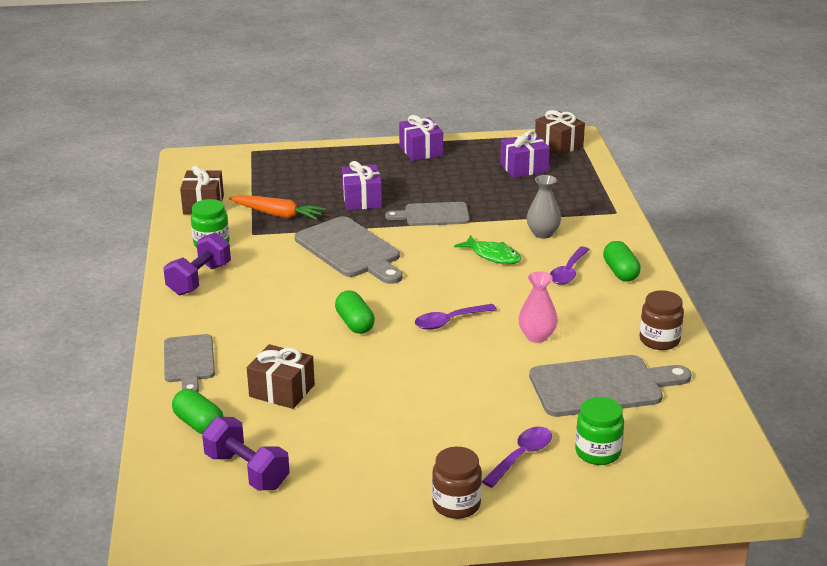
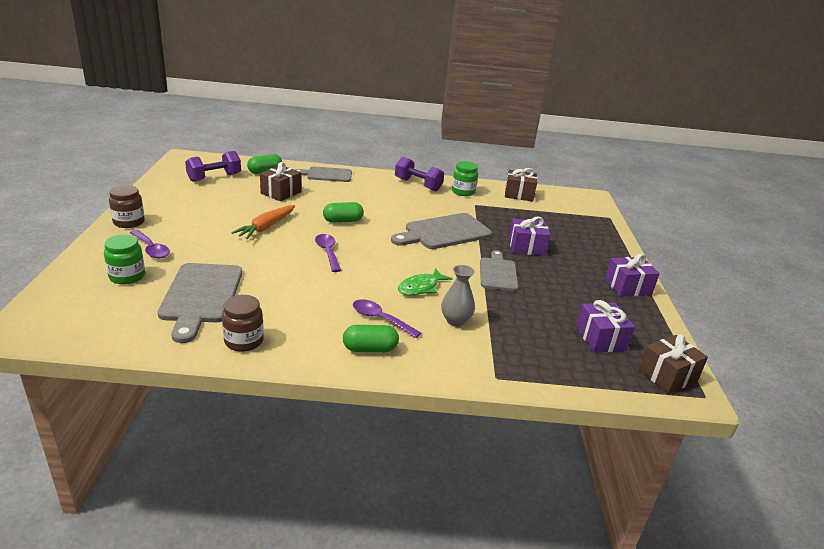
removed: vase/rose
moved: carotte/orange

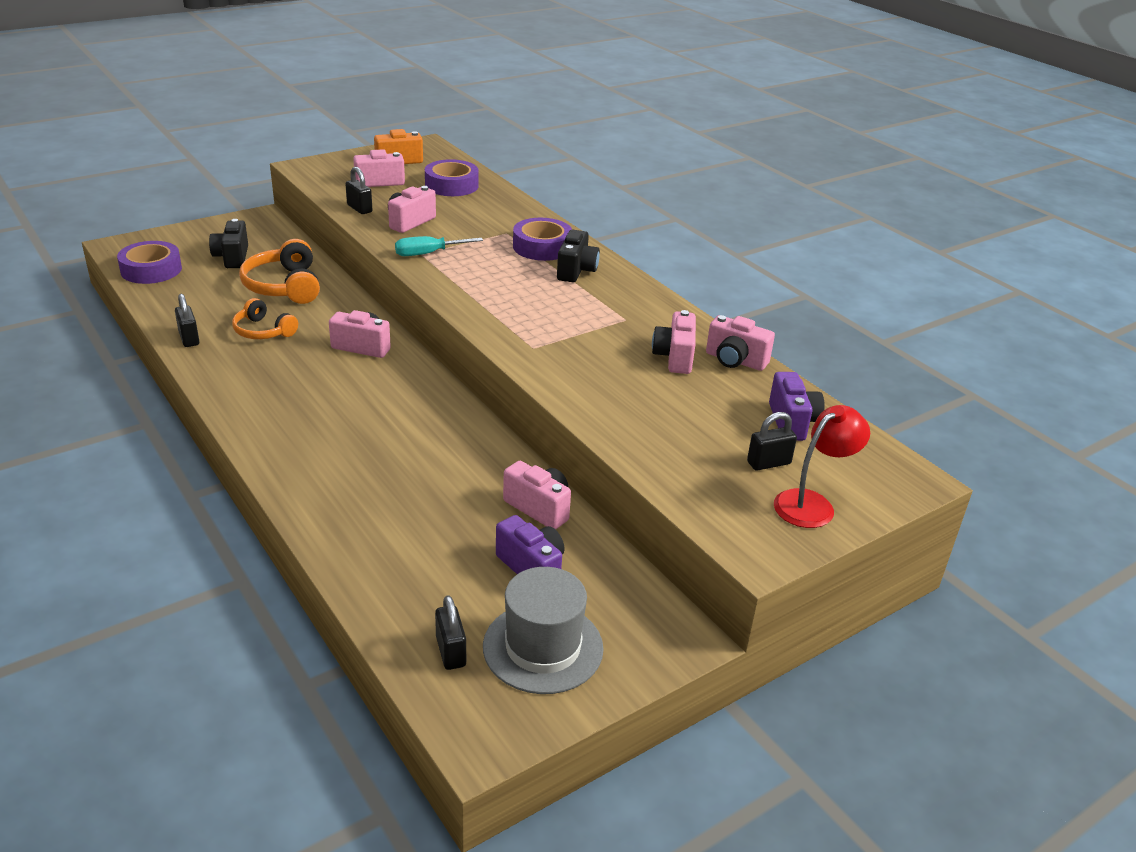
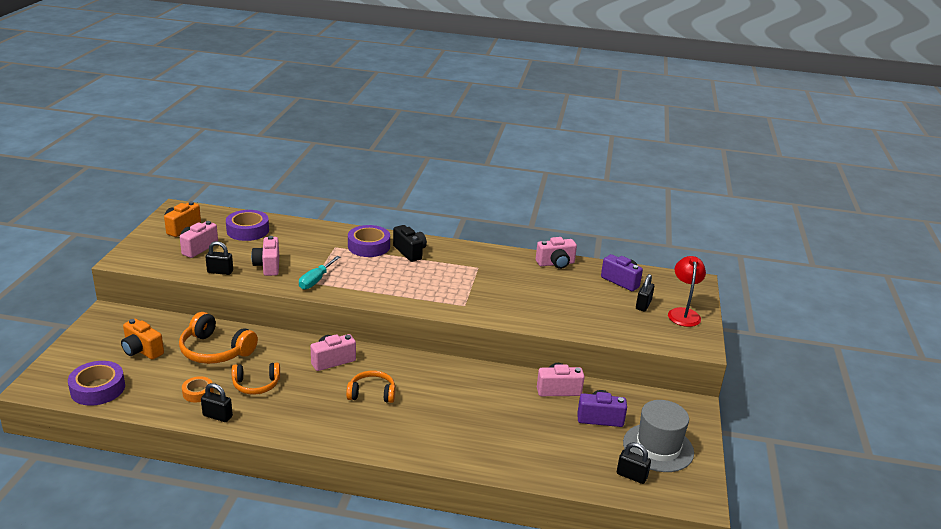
removed: appareil photo/rose (5th from left)
added: ruban adhésif/orange; casque audio/orange (3rd from left)
recoloured: appareil photo/noir (1st from left) to appareil photo/orange (1st from left)

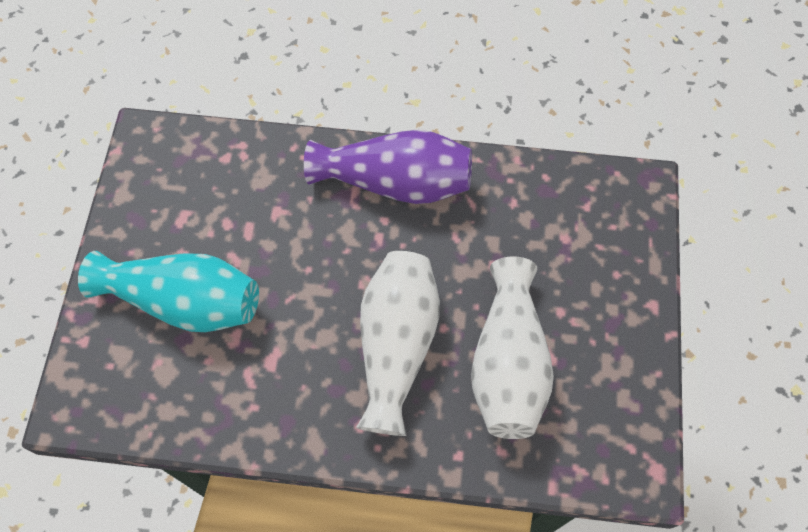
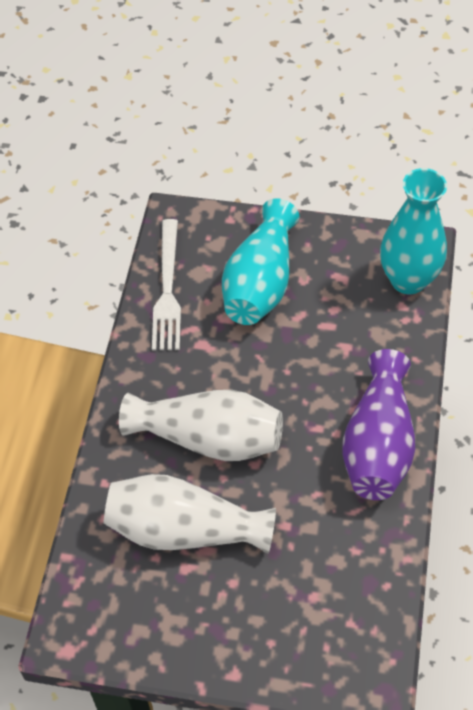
added: fourchette/blanc; vase/turquoise (2nd from left)

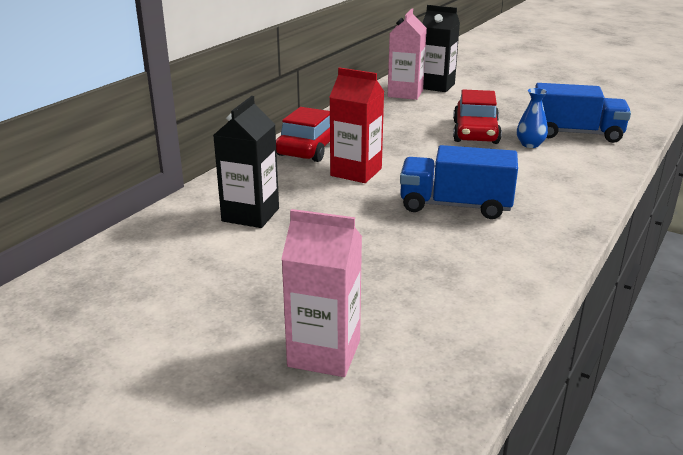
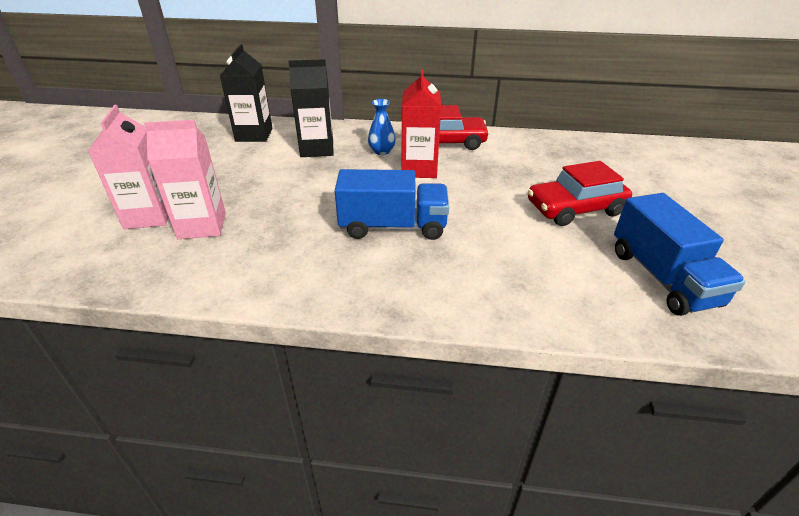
moved: brique de lait/rose (2nd from left); brique de lait/noir (2nd from left in the first image) to brique de lait/noir (1st from left); vase/bleu
turned: camion/bleu (1st from left) 105 degrees clockwise

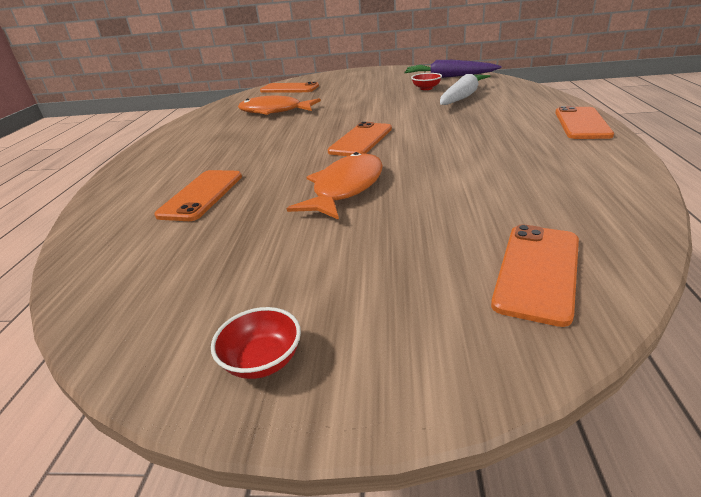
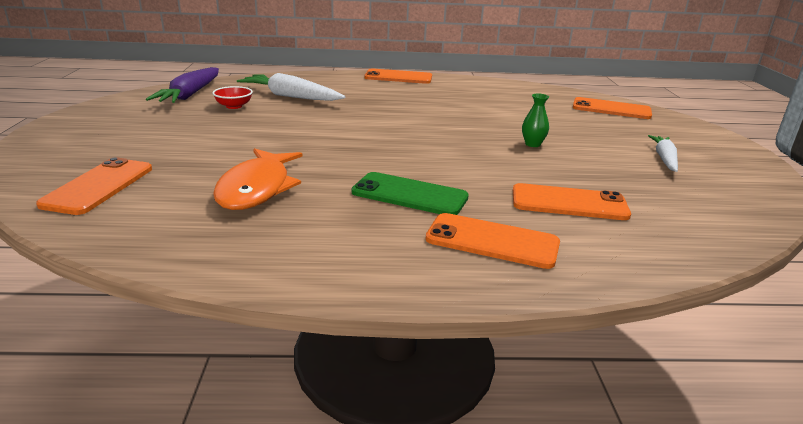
removed: bol/rouge (1st from left)
added: téléphone/vert; carotte/blanc (2nd from left)
moved: téléphone/orange (3rd from left)
replaced: poisson/orange (2nd from left) to vase/vert

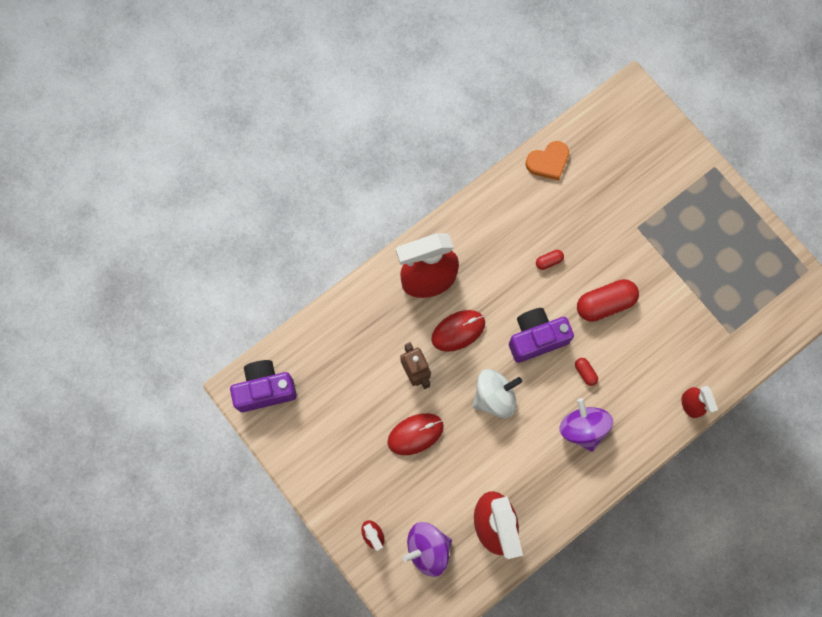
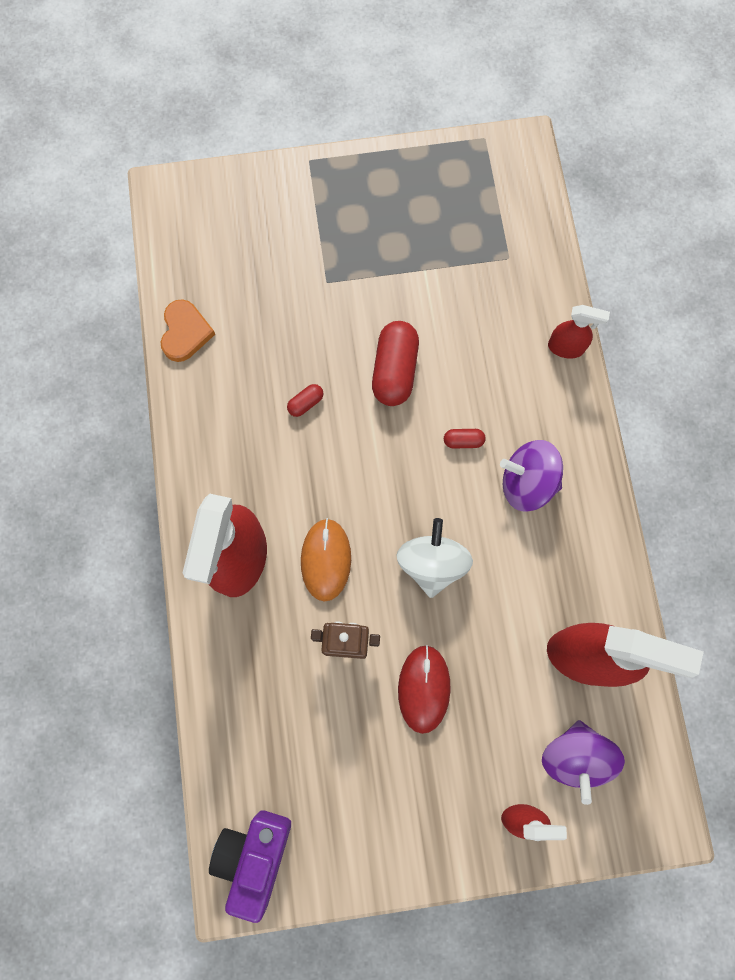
removed: appareil photo/violet (2nd from left)
recoloured: souris/rouge (2nd from left) to souris/orange
turned: gélule/rouge (1st from left) 45 degrees clockwise

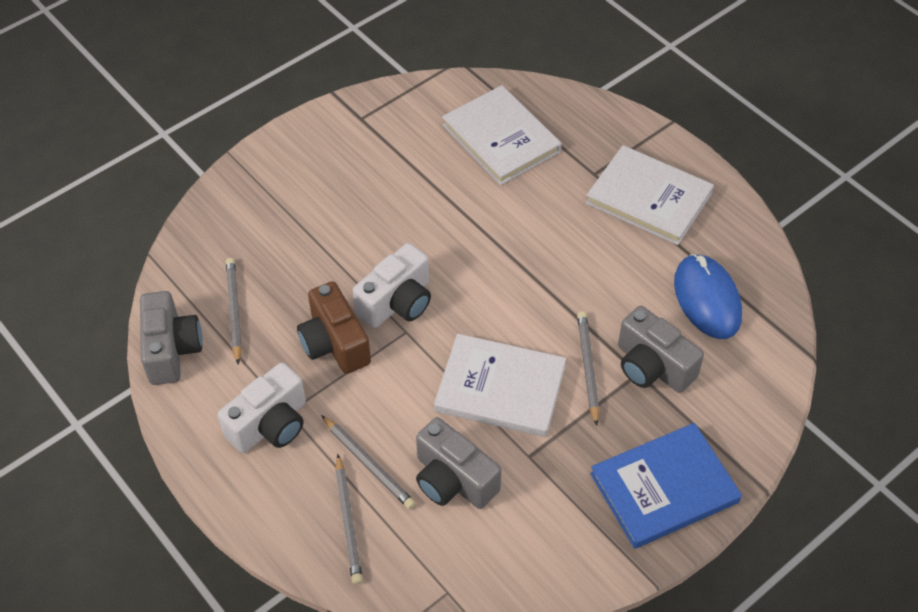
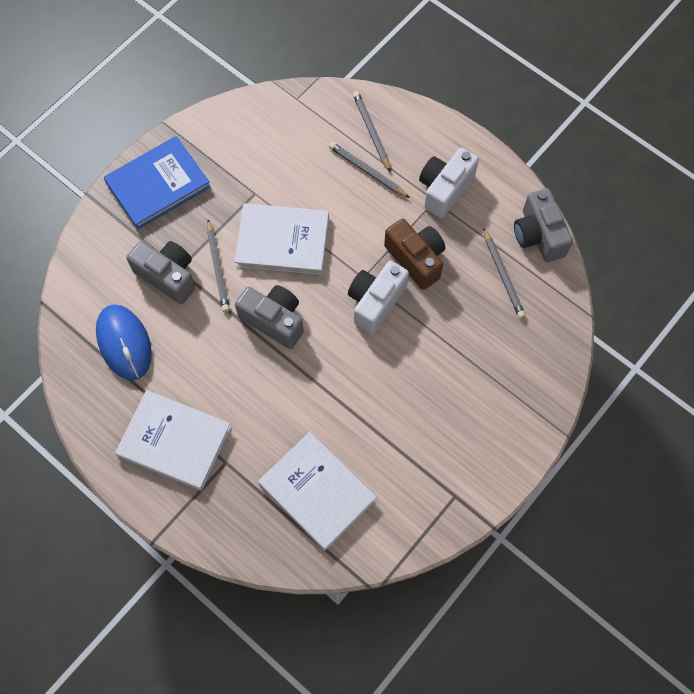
moved: appareil photo/gris (2nd from left)

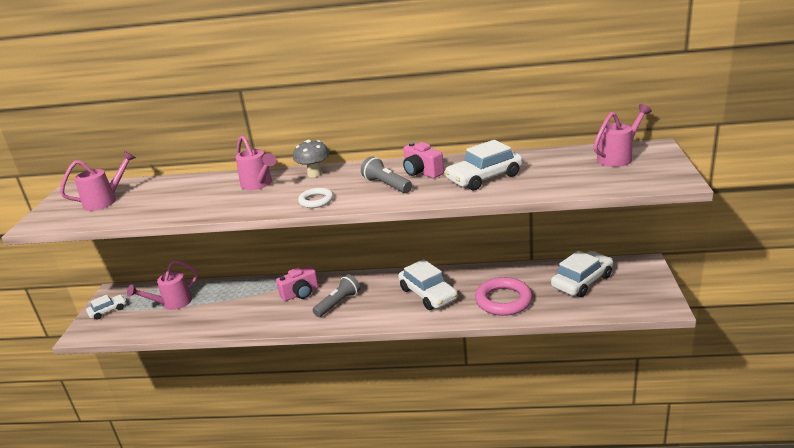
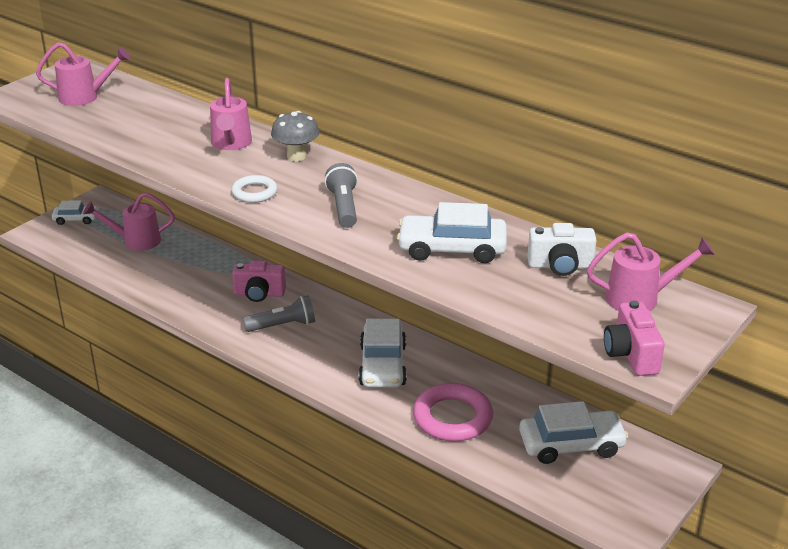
added: appareil photo/blanc
moved: appareil photo/rose (2nd from left)

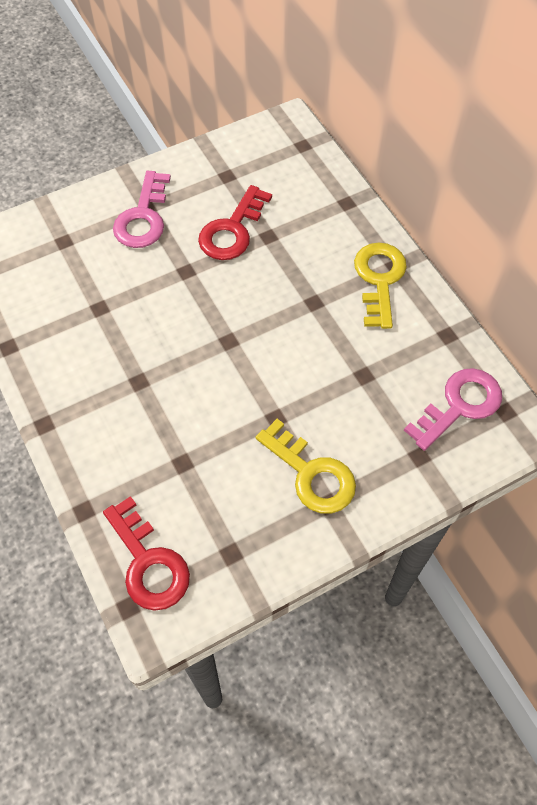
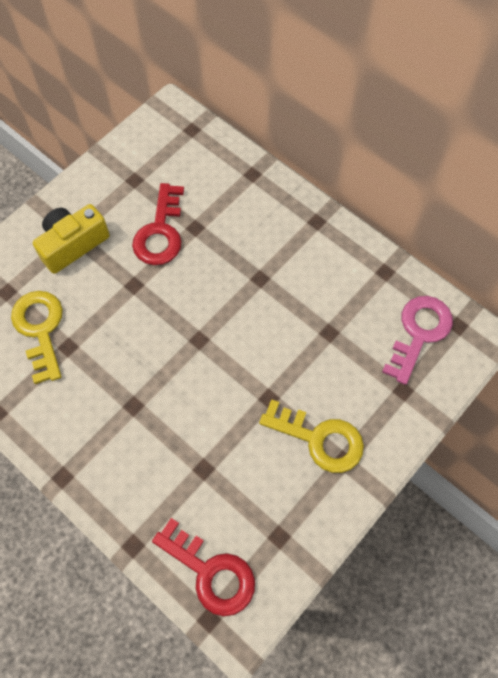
moved: clé/jaune (2nd from left in the first image) to clé/jaune (1st from left)
replaced: clé/rose (1st from left) to appareil photo/jaune

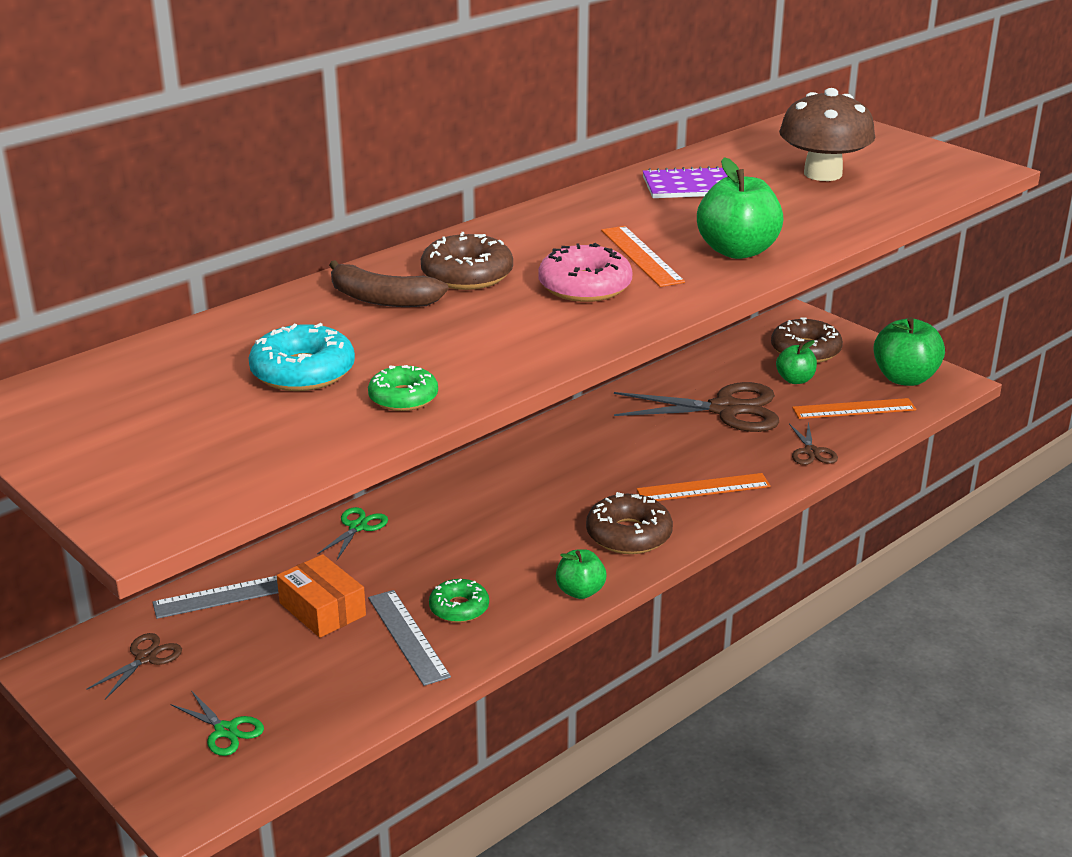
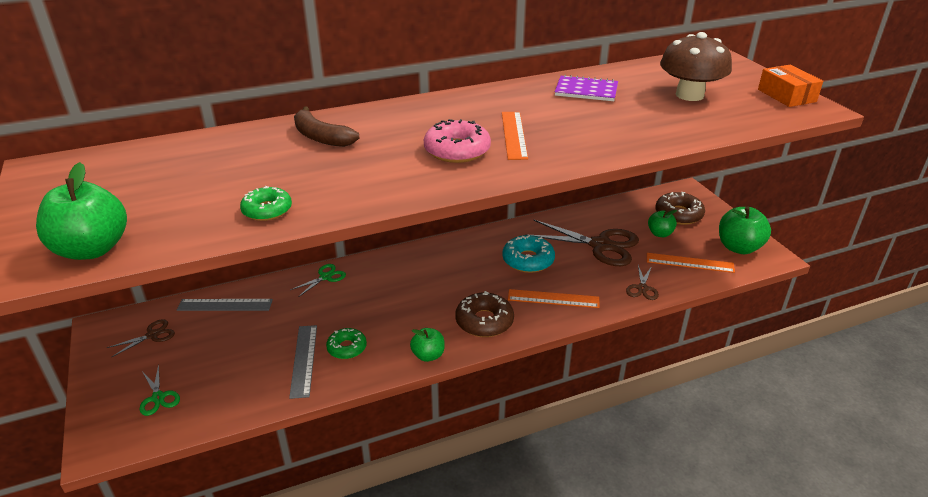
removed: beignet/marron (1st from left)
moved: beignet/turquoise; boîte/orange; pomme/vert (2nd from left in the first image) to pomme/vert (1st from left)

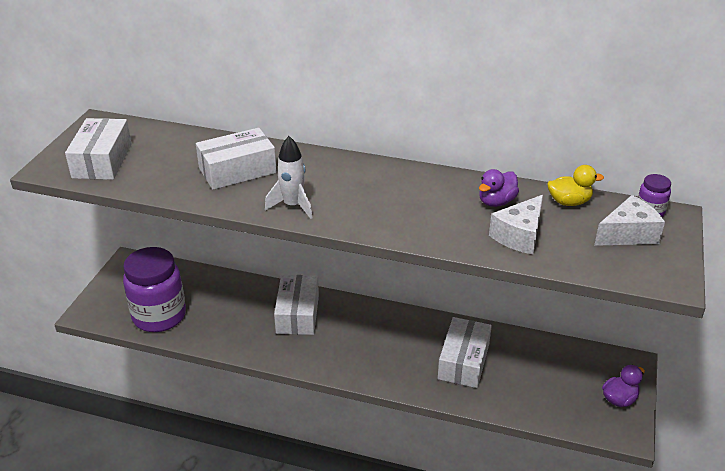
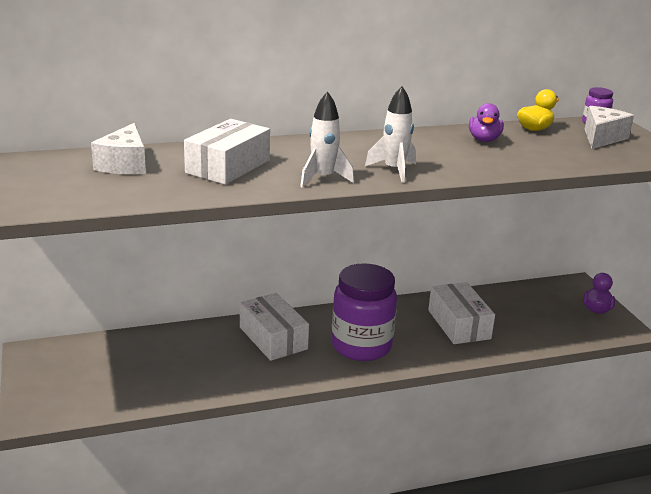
removed: boîte/blanc (1st from left)
added: fusée/blanc (2nd from left)
moved: bocal/violet (1st from left); fromage/blanc (1st from left)

